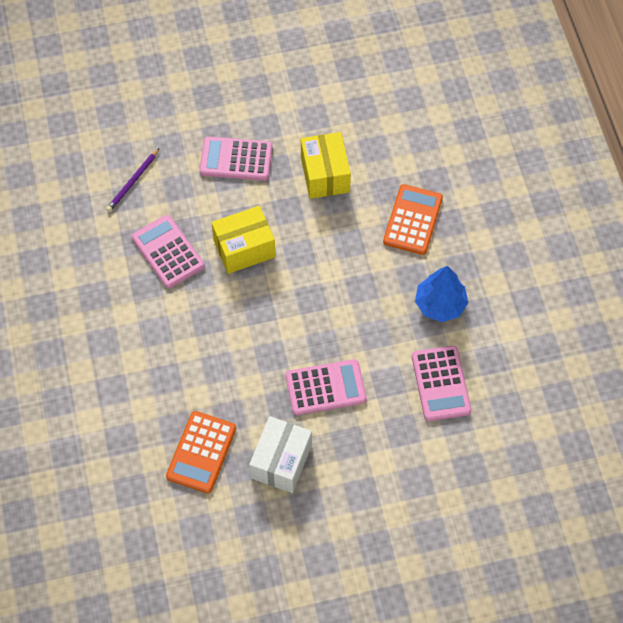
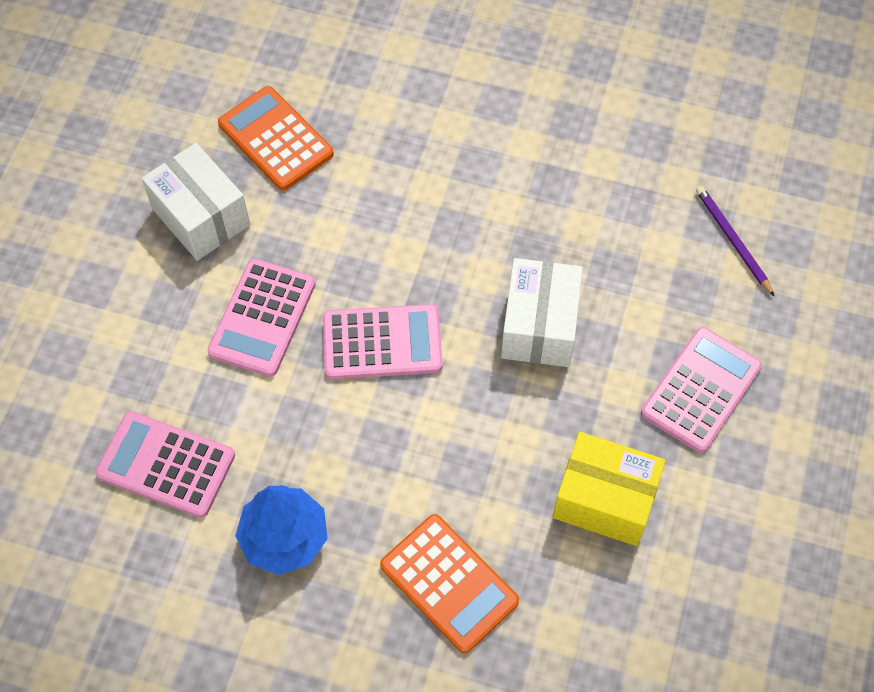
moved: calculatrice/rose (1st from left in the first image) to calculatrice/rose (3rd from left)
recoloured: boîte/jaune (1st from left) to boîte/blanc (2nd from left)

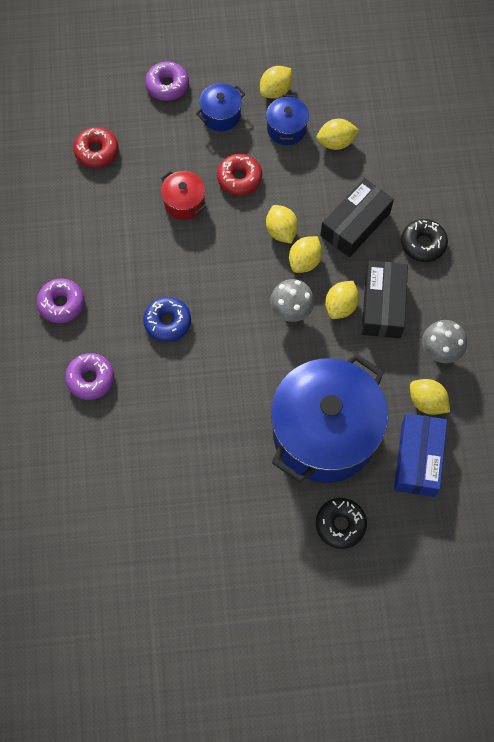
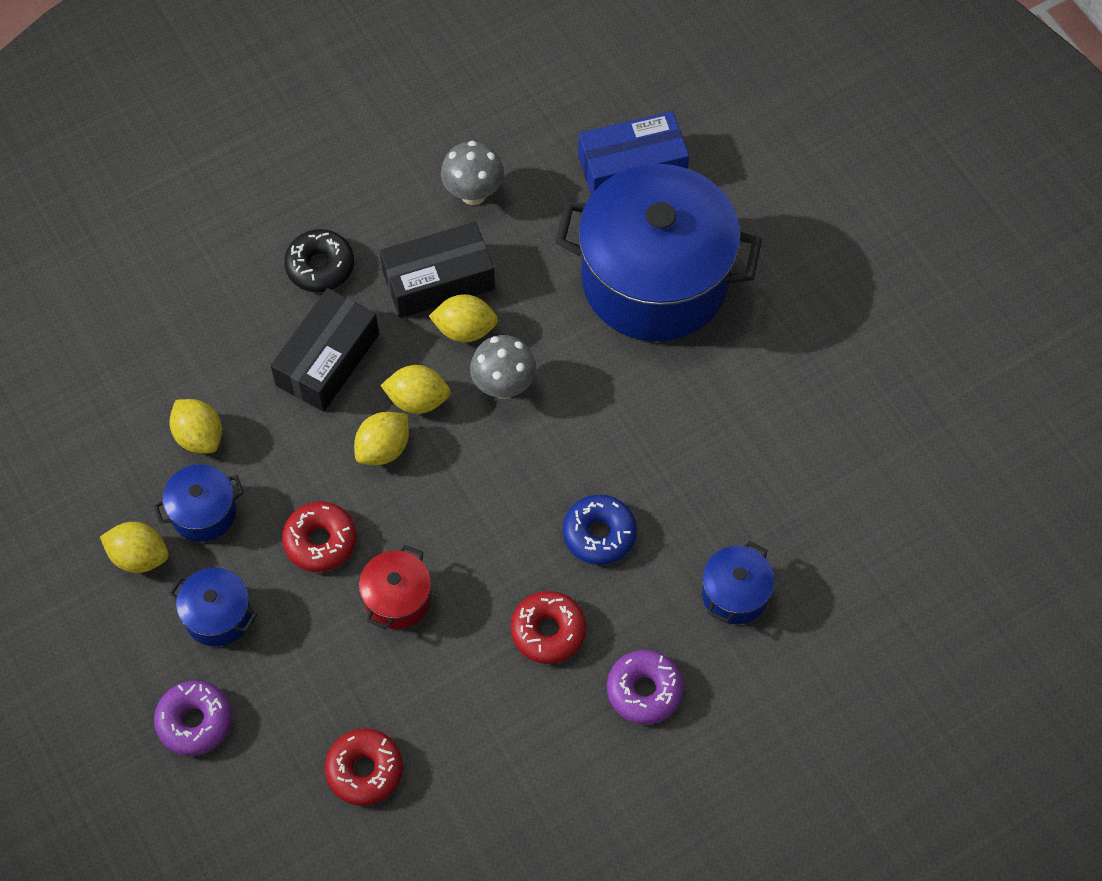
removed: beignet/noir (1st from left); citron/jaune (6th from left)
added: beignet/rouge (3rd from left)
replaced: beignet/violet (2nd from left) to marmite/bleu (4th from left)
turned: boîte/noir (1st from left) 75 degrees counterclockwise

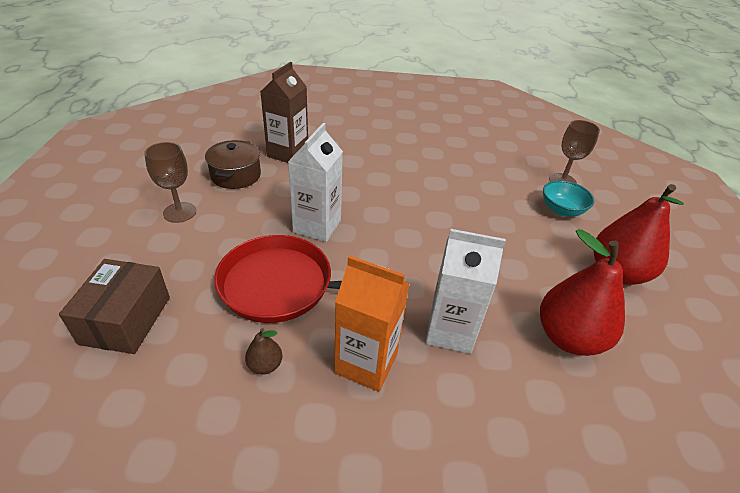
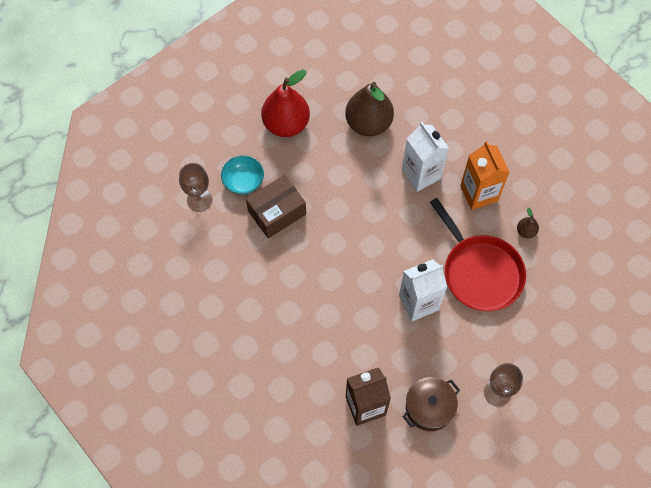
moved: boîte/marron
recoloured: poire/rouge (1st from left) to poire/marron (1st from left)

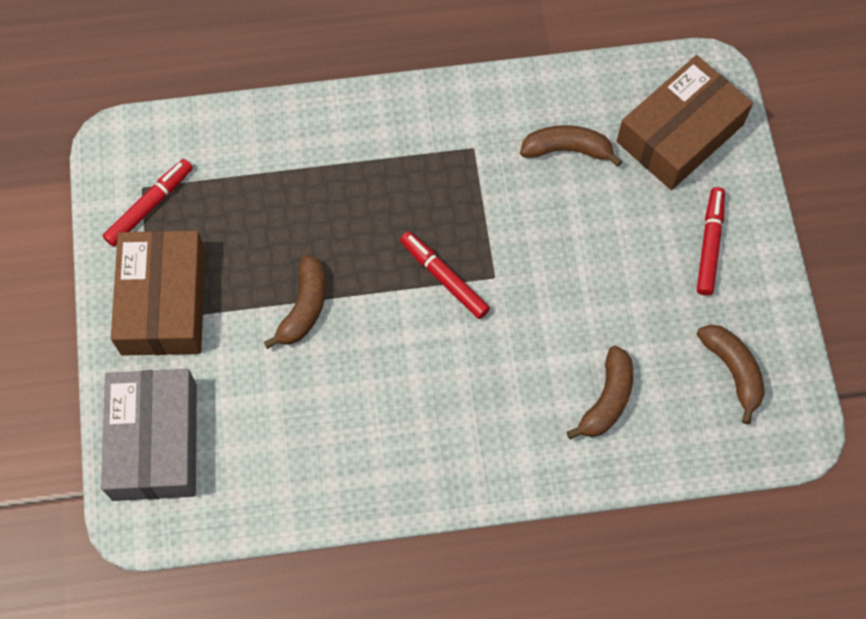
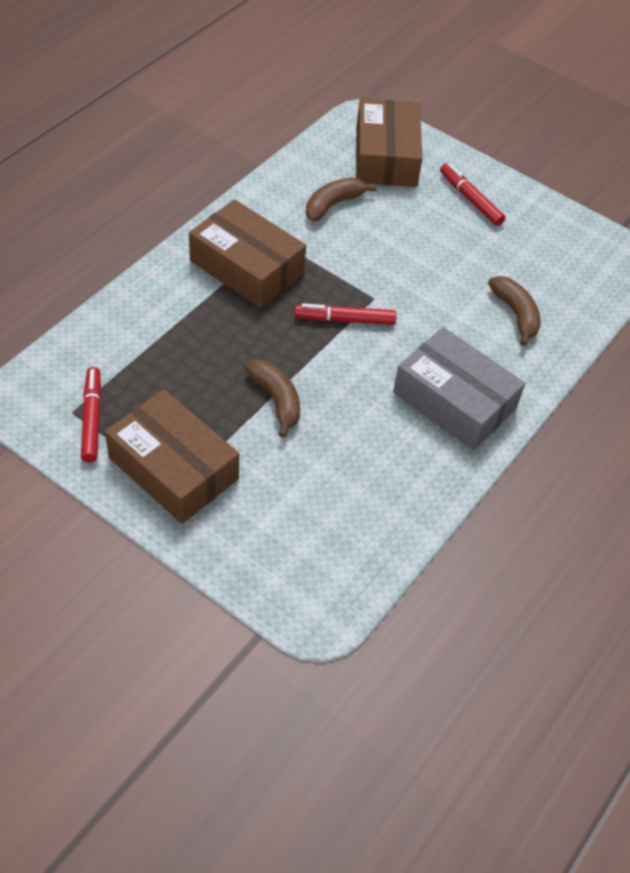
removed: banane/marron (4th from left)
added: boîte/marron (2nd from left)
moved: boîte/gris

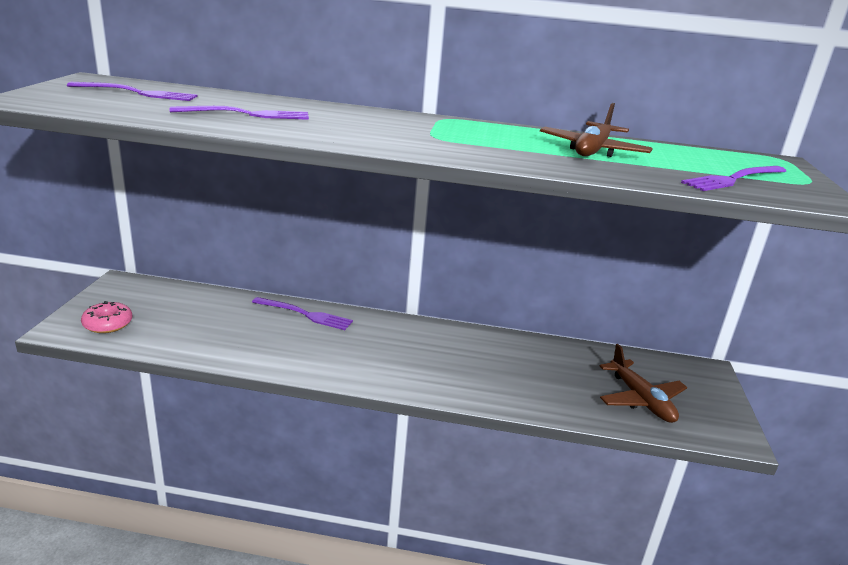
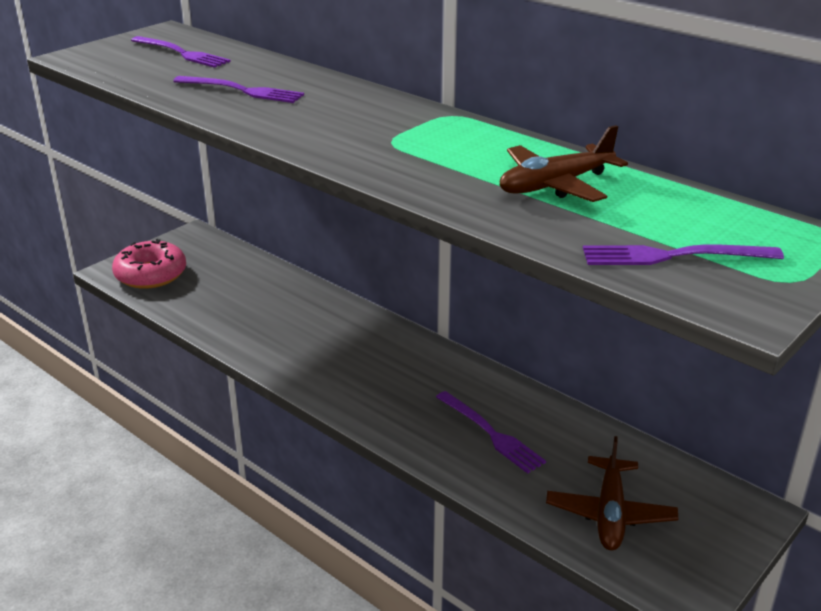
moved: fourchette/violet (3rd from left)
resized: beignet/rose x1.55

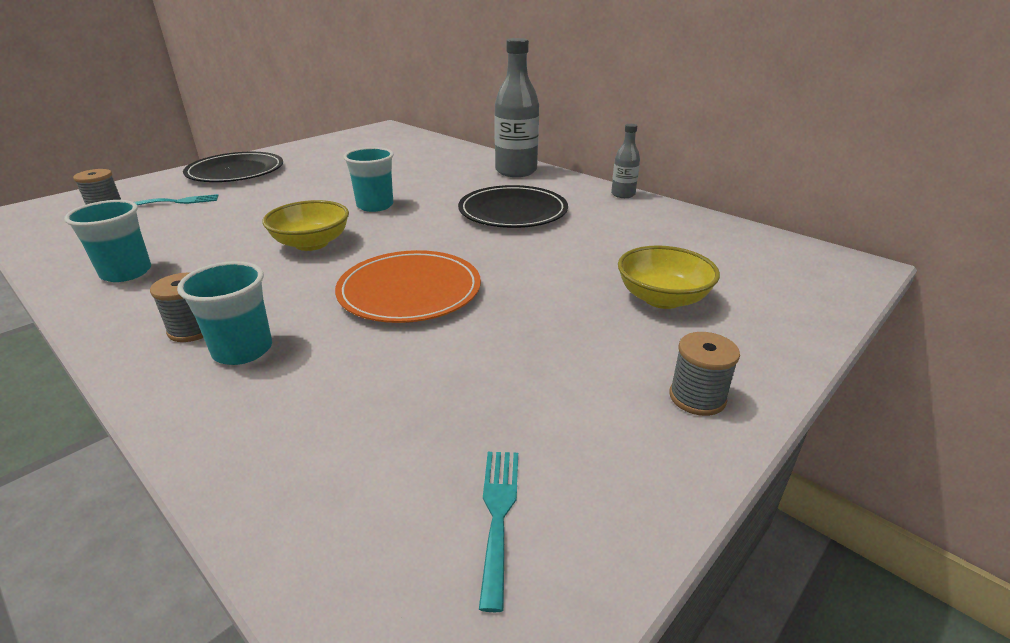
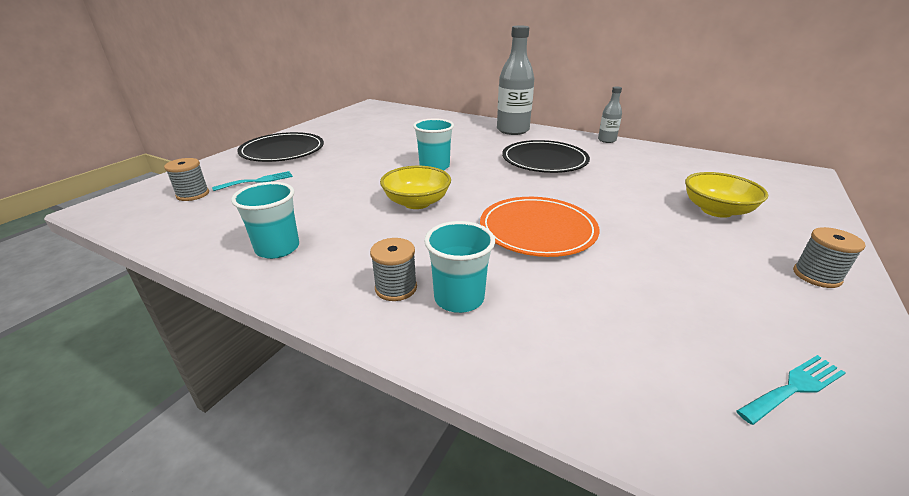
turned: fourchette/turquoise (2nd from left) 75 degrees clockwise

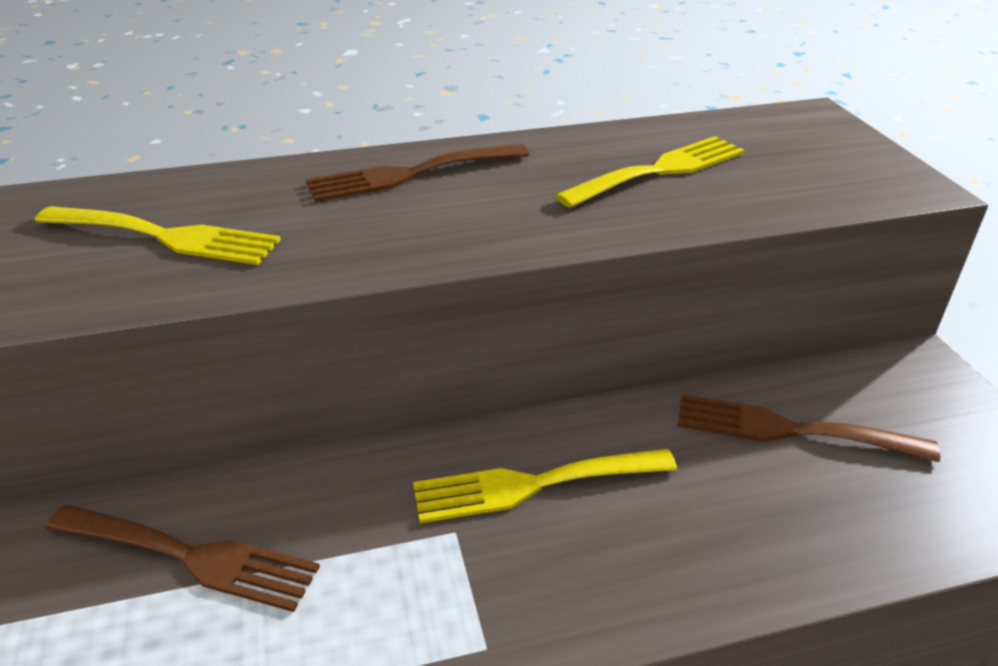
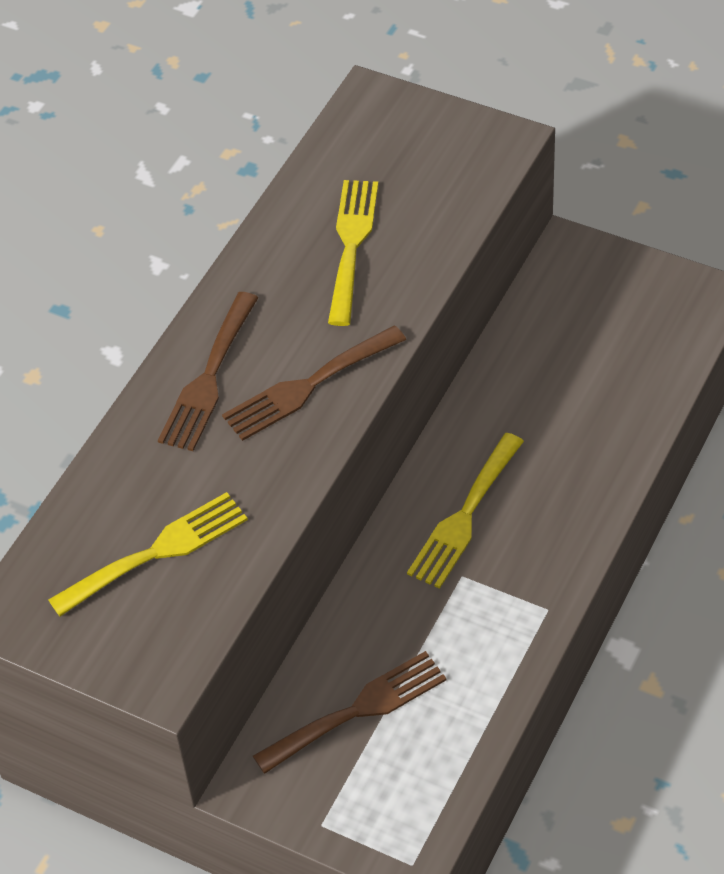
moved: fourchette/marron (3rd from left in the first image) to fourchette/marron (2nd from left)

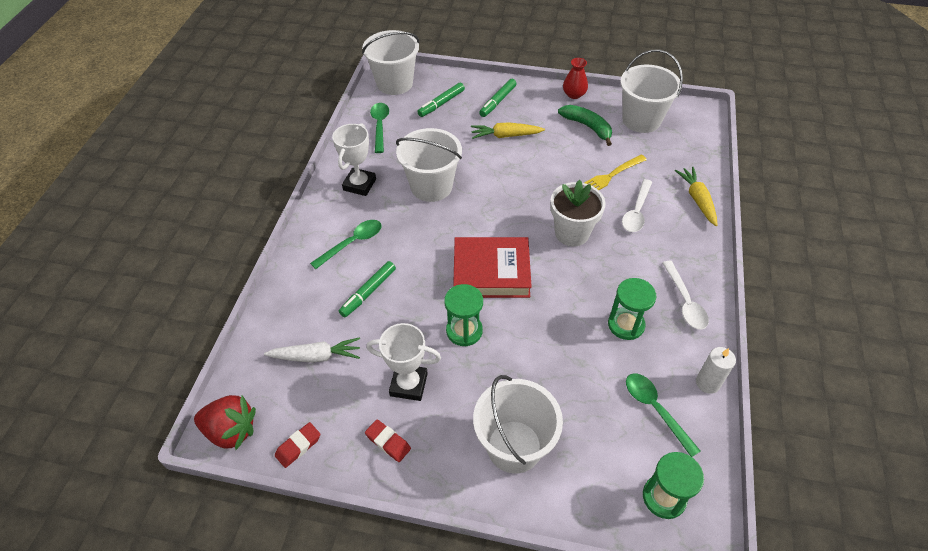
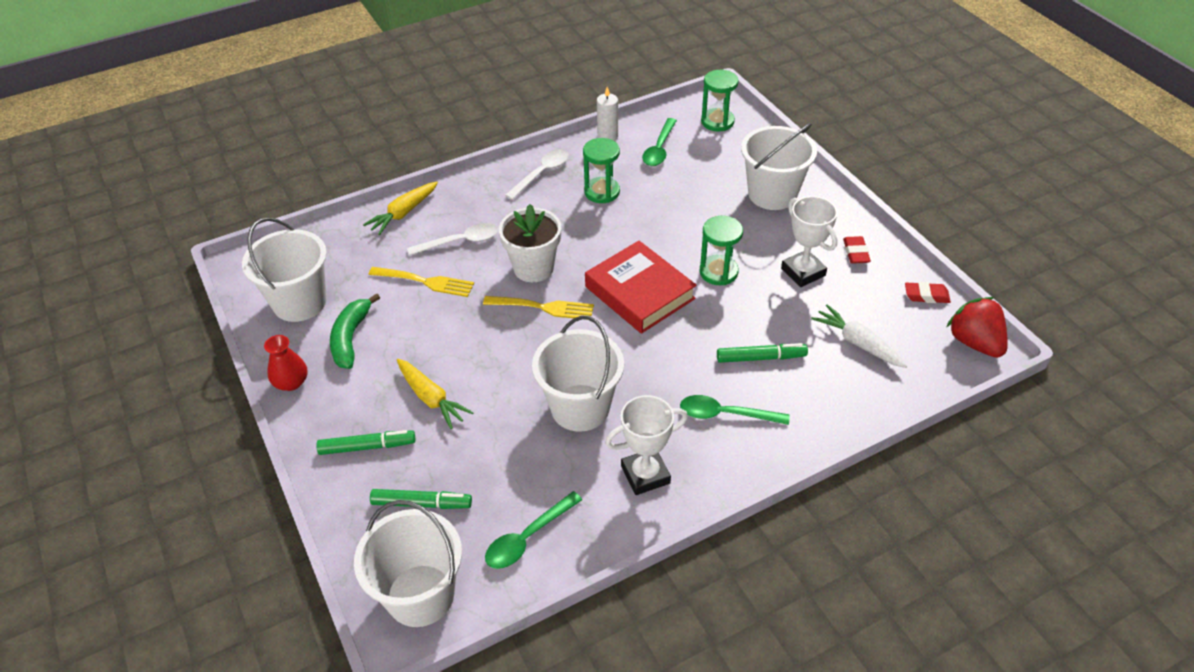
added: fourchette/jaune (2nd from left)

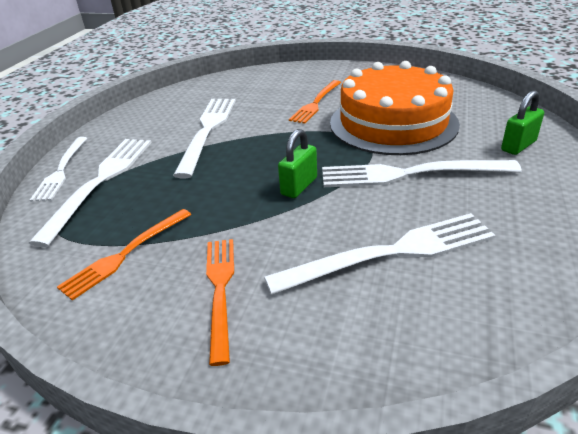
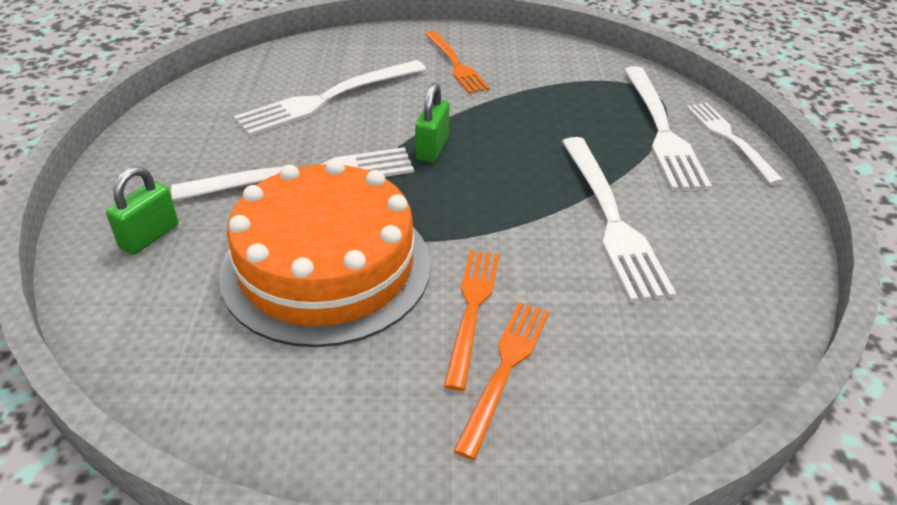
moved: fourchette/orange (1st from left in the first image) to fourchette/orange (3rd from left)

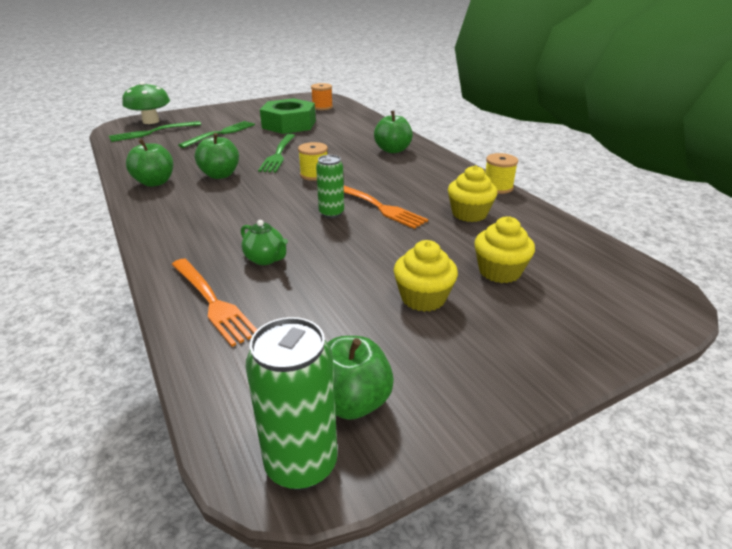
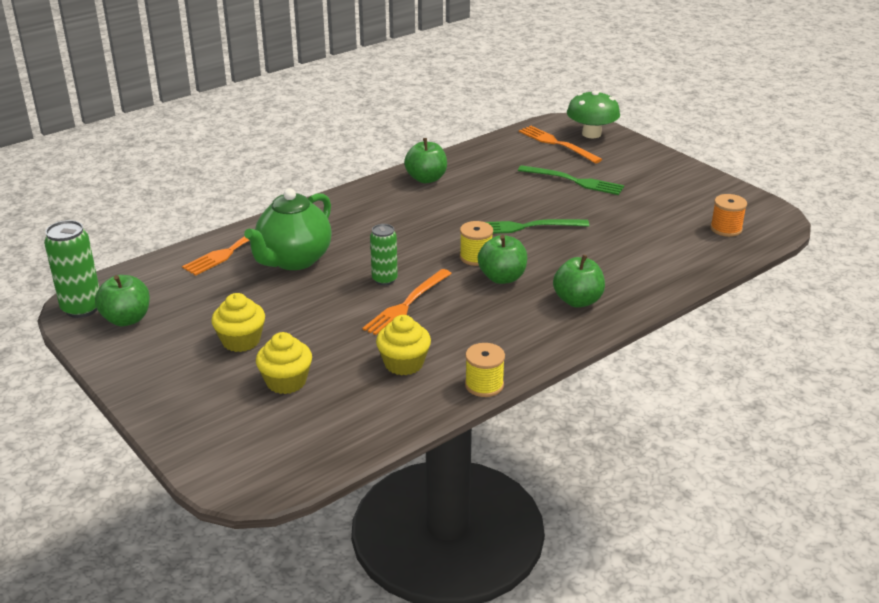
removed: écrou/vert
moved: pomme/vert (2nd from left in the first image) to pomme/vert (3rd from left)
recoloured: fourchette/vert (1st from left) to fourchette/orange (3rd from left)
resized: théière/vert x2.12

